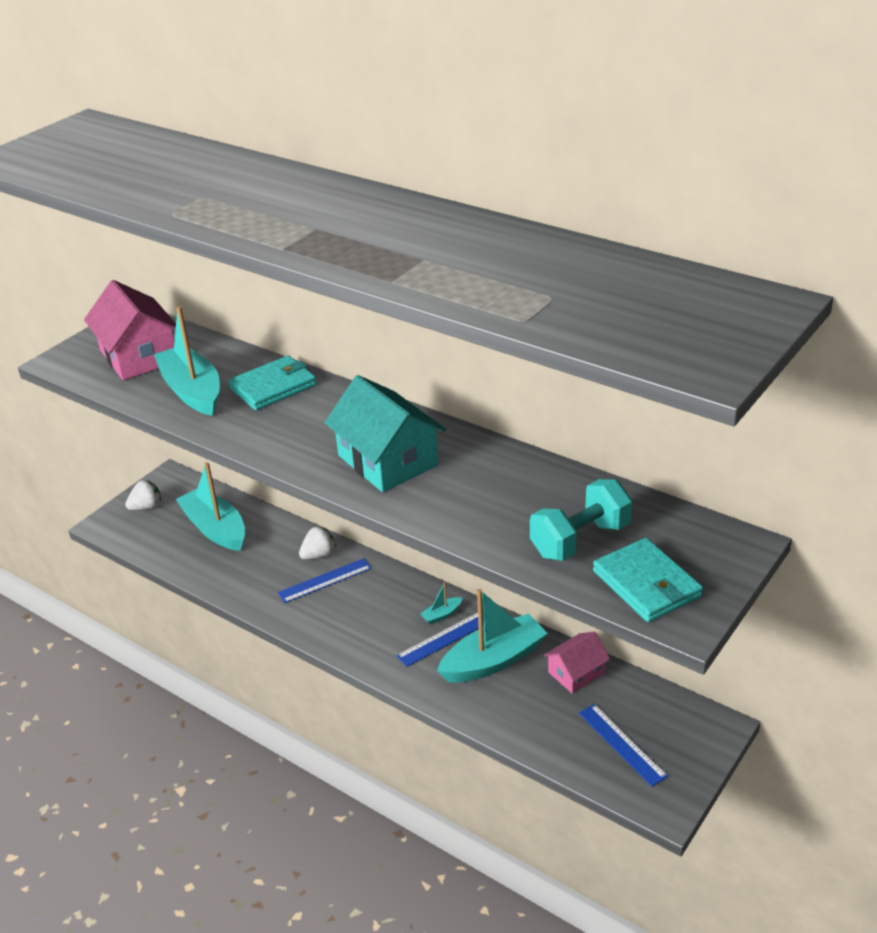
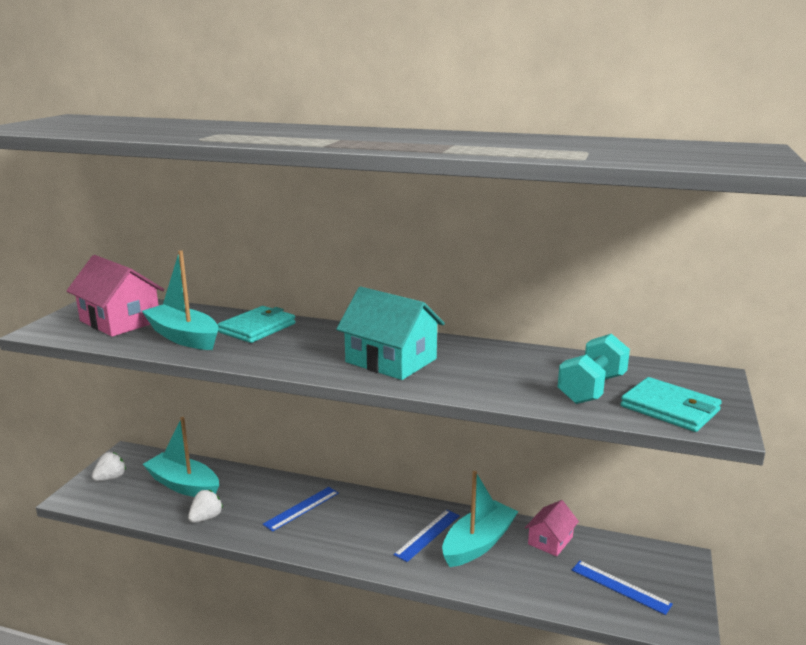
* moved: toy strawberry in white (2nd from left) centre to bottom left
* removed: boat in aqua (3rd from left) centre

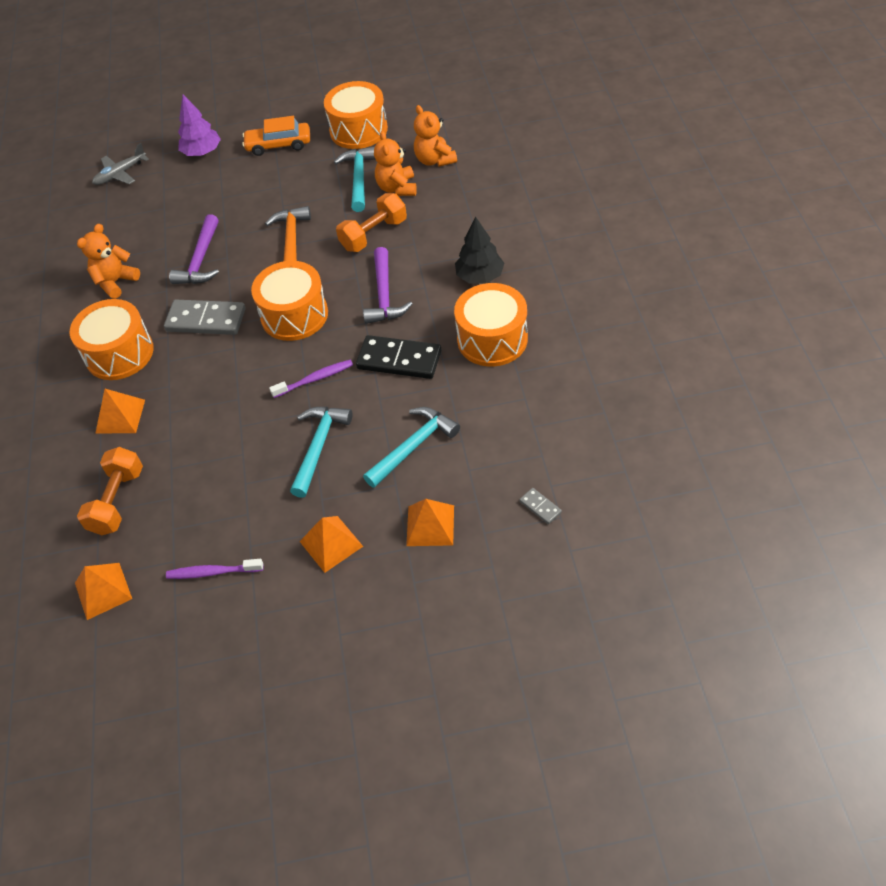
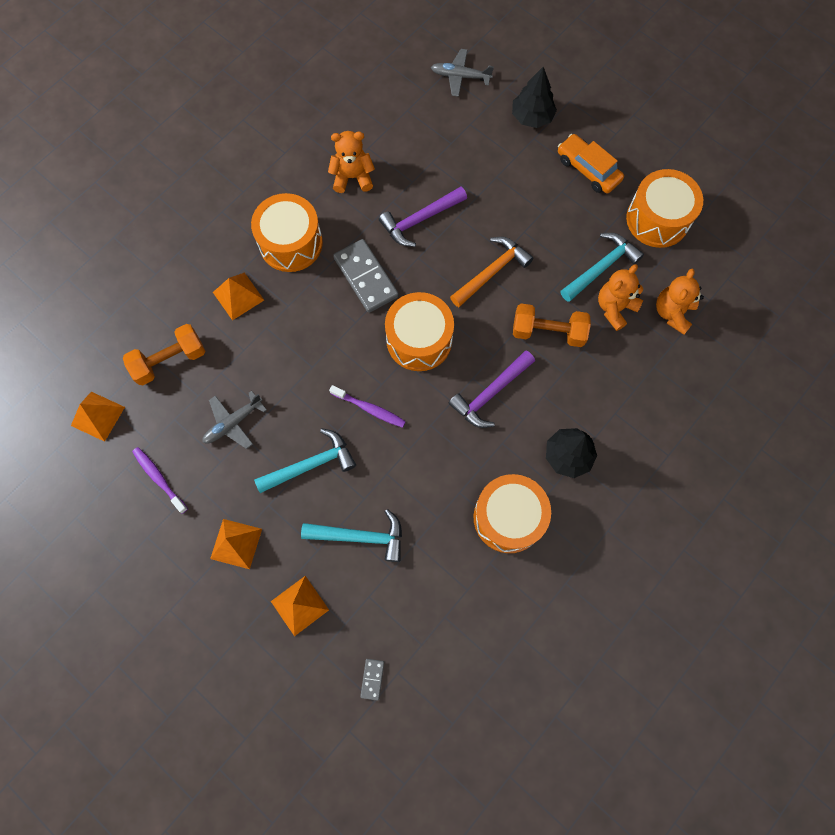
* recoloured: toy tree in royal purple top left to toy tree in ebony (1st from left) top centre
* removed: domino piece in ebony centre
* added: aeroplane in gray (1st from left) middle left

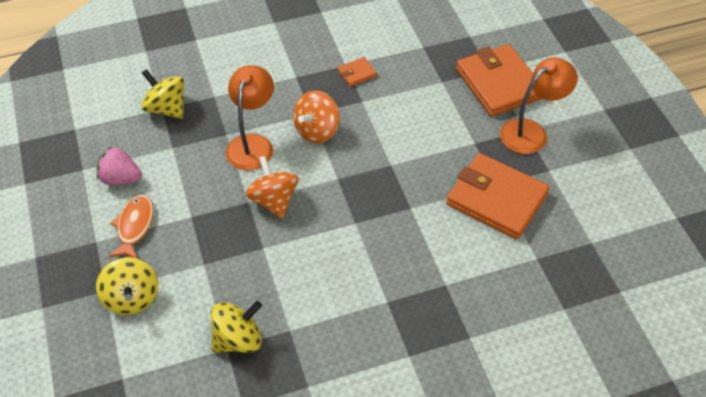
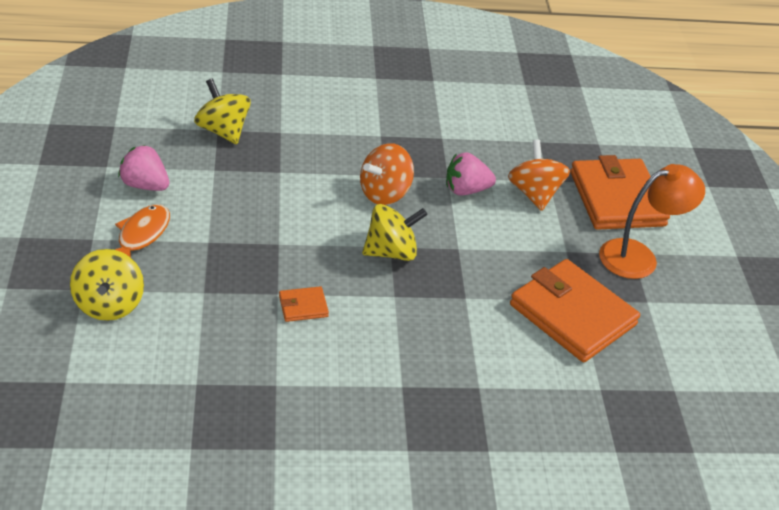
* moved: wallet in orange (1st from left) top centre to centre
* removed: desk lamp in orange (1st from left) top centre
* moved: whirligig in orange (1st from left in the first image) centre to whirligig in orange (2nd from left) middle right
* moved: whirligig in yellow (3rd from left) bottom centre to centre
* added: toy strawberry in rosy (2nd from left) centre

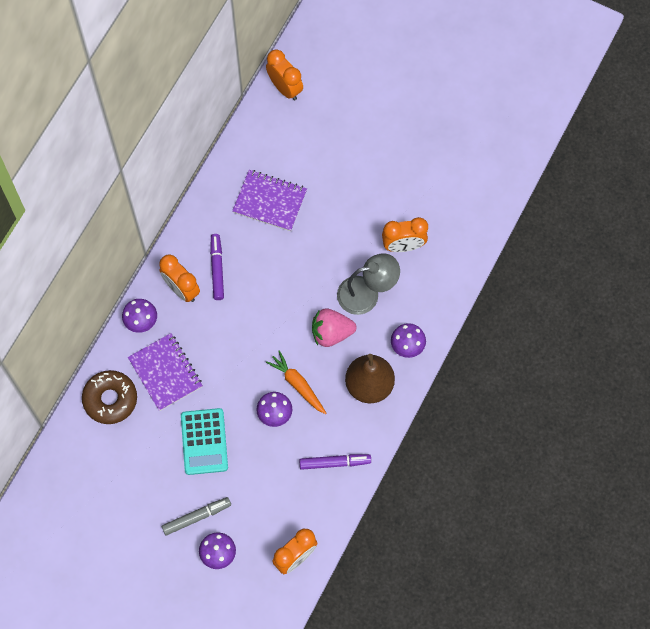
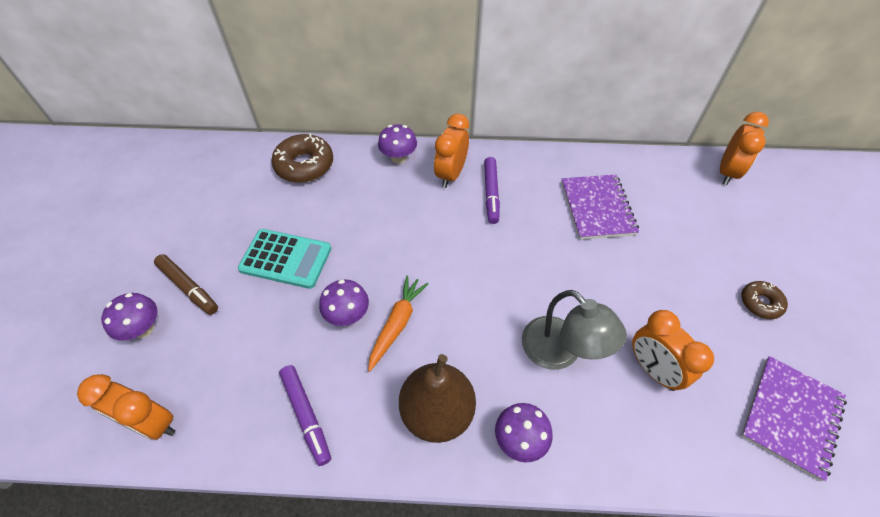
* turned: felt pen in royal purple (1st from left in the first image) centre = centre 120 degrees clockwise
* removed: toy strawberry in rosy centre
* moved: notepad in royal purple (1st from left in the first image) middle left to notepad in royal purple (2nd from left) bottom right
* turned: pocket calculator in aqua bottom left = middle left 135 degrees counterclockwise
* recoloured: felt pen in gray bottom left to felt pen in russet middle left
* added: glazed donut in russet (2nd from left) middle right

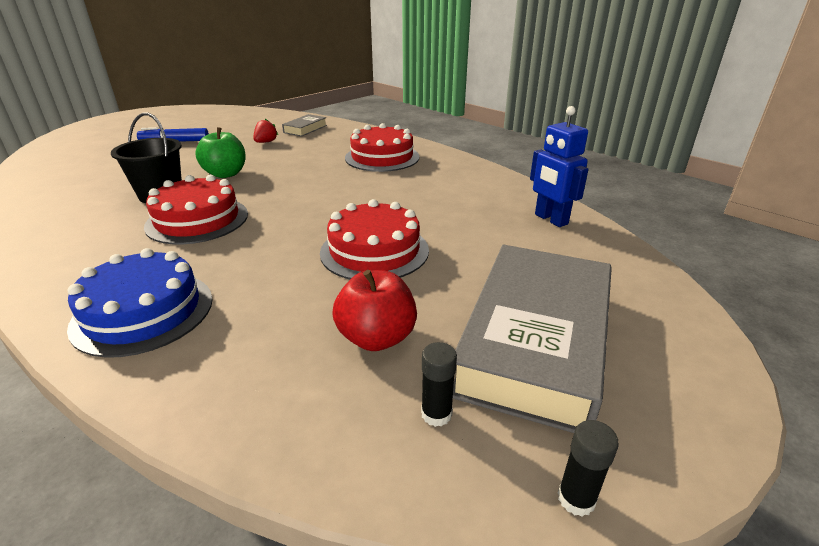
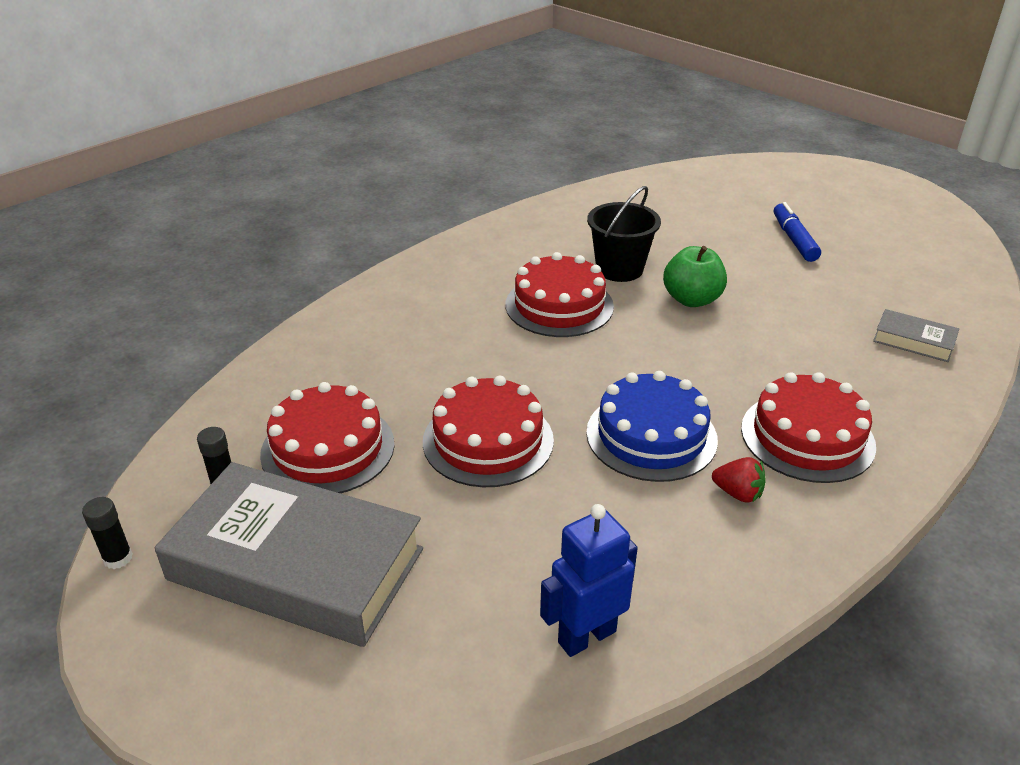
* moved: toy strawberry in red top left to middle right
* moved: gateau in blue middle left to centre
* replaced: apple fruit in red centre to gateau in red (1st from left) middle left

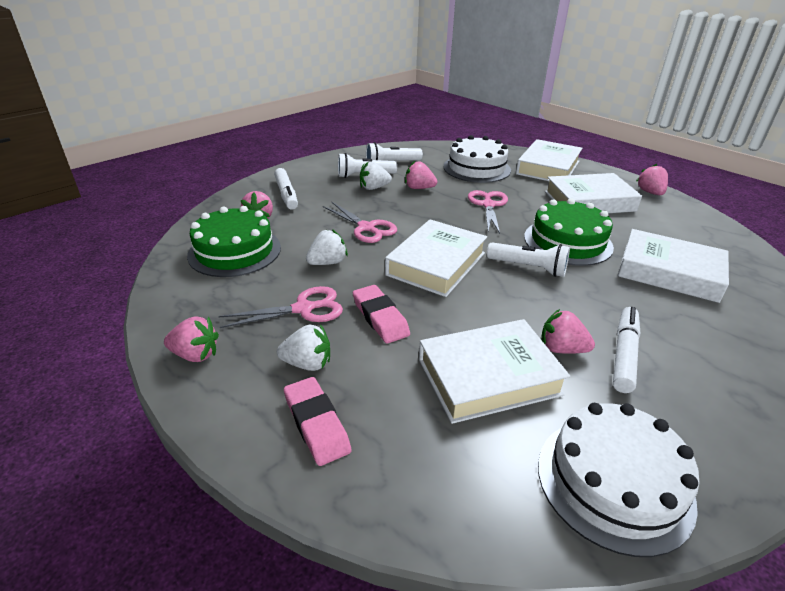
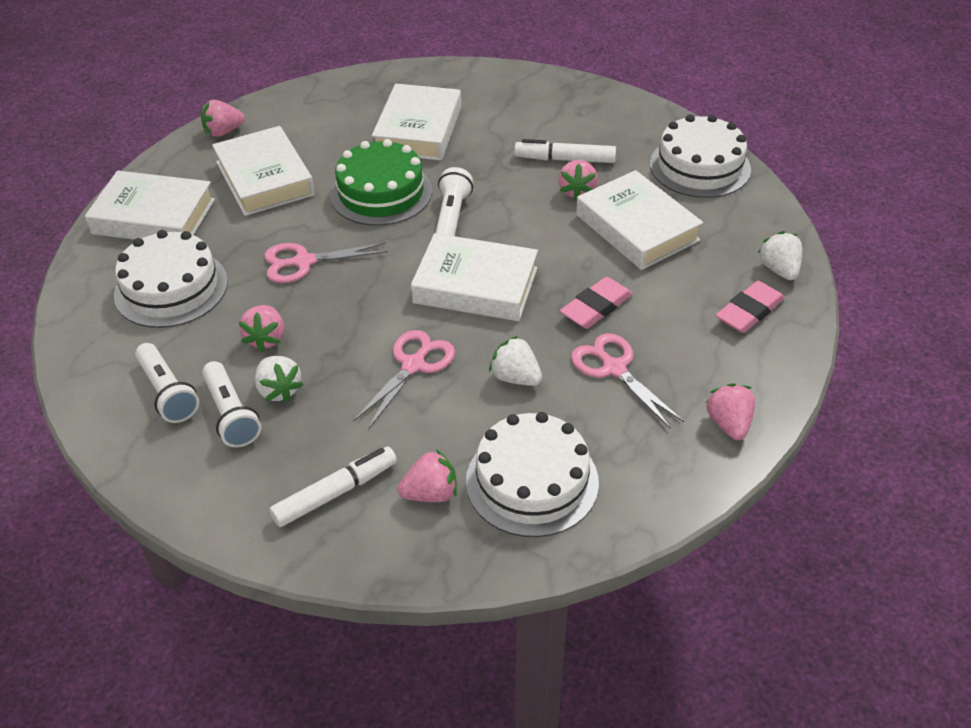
* recoloured: gateau in emerald (1st from left) middle left to gateau in white (2nd from left) centre
* moved: toy strawberry in white (1st from left in the first image) centre to toy strawberry in white (3rd from left) middle right

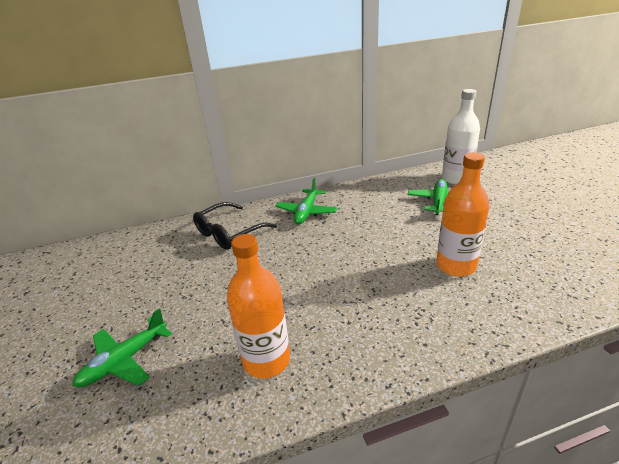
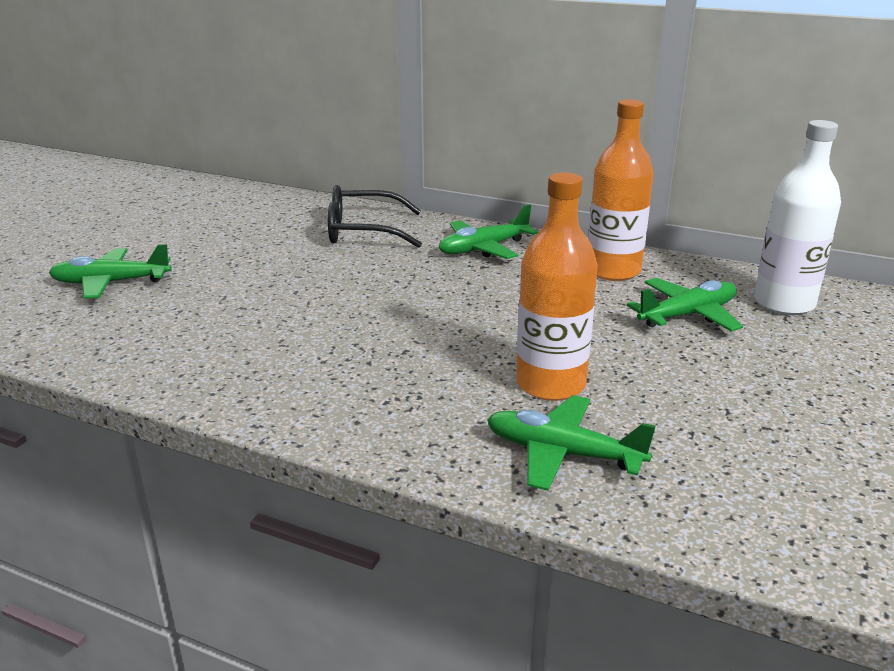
* moved: bottle in orange (1st from left in the first image) centre to bottle in orange (2nd from left) top right
* added: aeroplane in emerald (3rd from left) centre

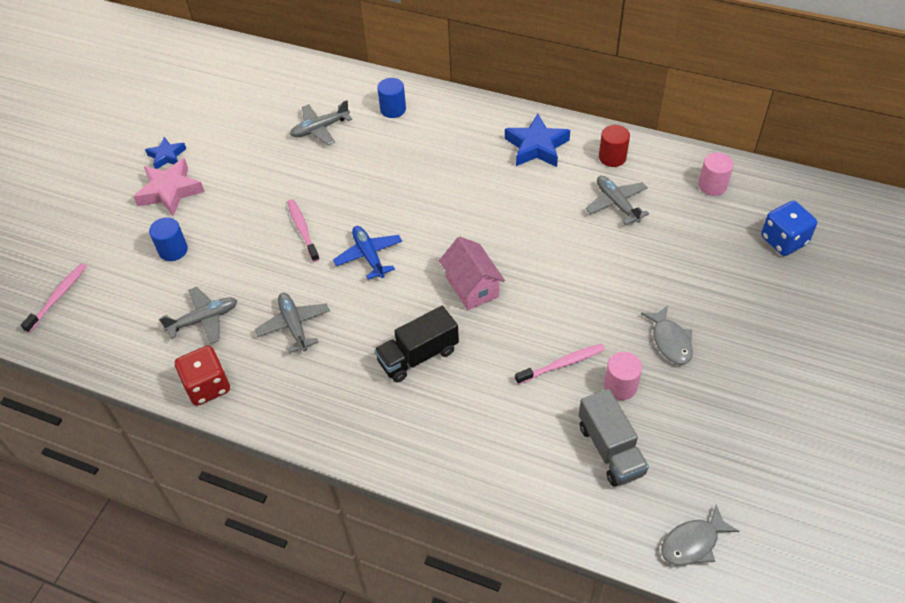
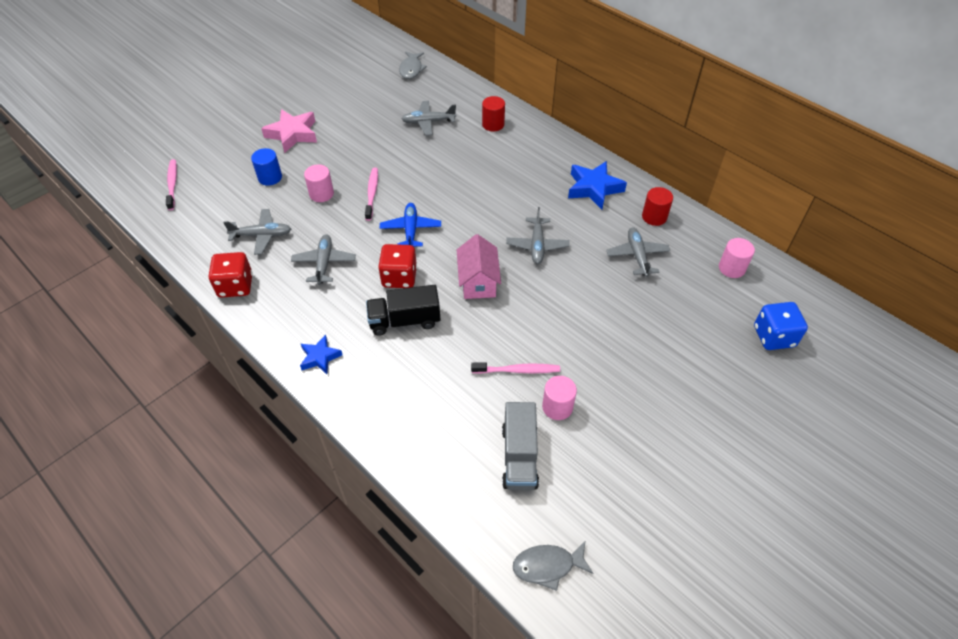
* recoloured: cylinder in blue (2nd from left) top centre to cylinder in red (1st from left) top centre
* moved: five-pointed star in blue (1st from left) top left to centre
* turned: toothbrush in rosy (1st from left) middle left = top left 60 degrees counterclockwise
* moved: fish in gray (1st from left) middle right to top centre
* added: cylinder in rosy (1st from left) top left
* added: aeroplane in gray (4th from left) centre
* added: dice in red (2nd from left) centre

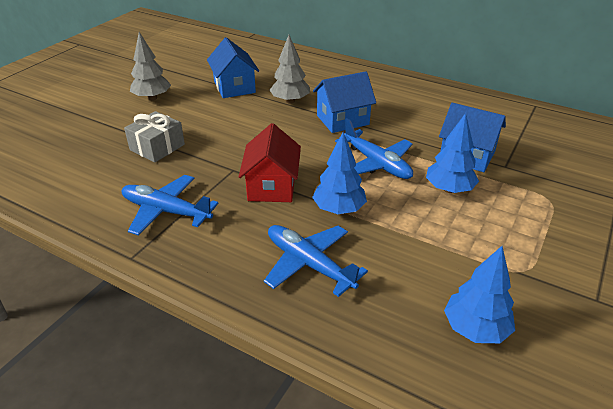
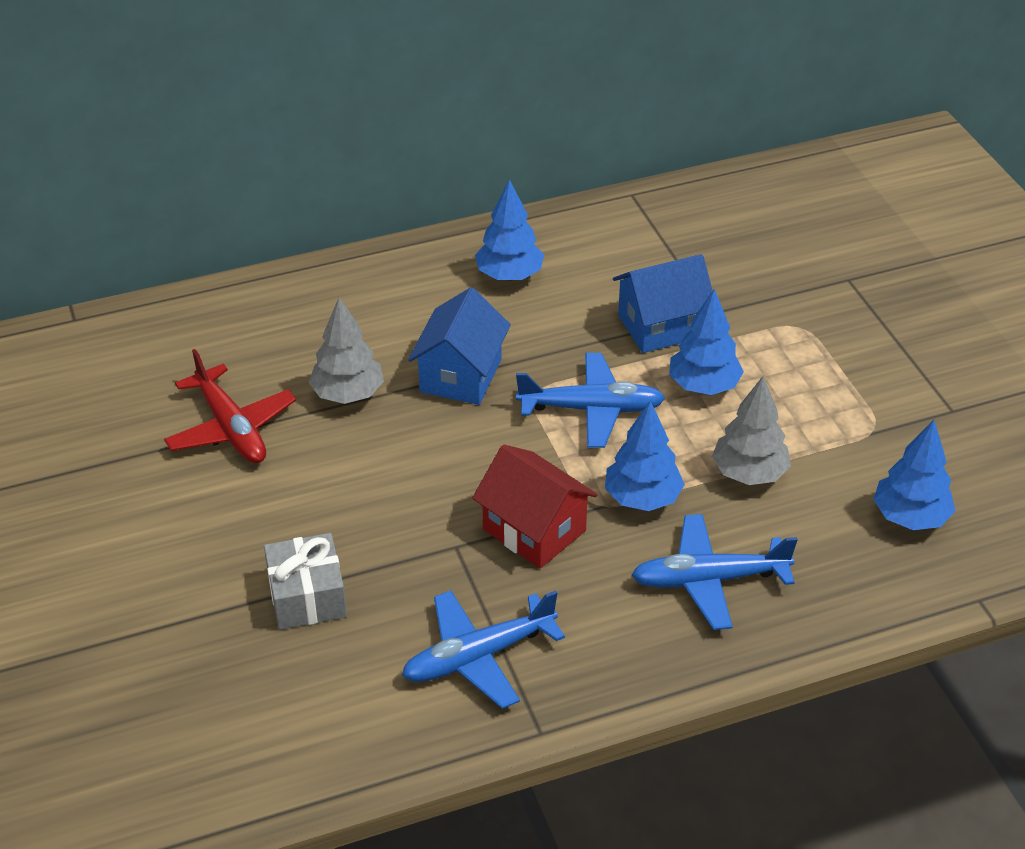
* moved: toy tree in gray (1st from left in the first image) top left to toy tree in gray (2nd from left) middle right
* replaced: toy house in blue (1st from left) top centre to aeroplane in red middle left
* added: toy tree in blue (1st from left) top centre

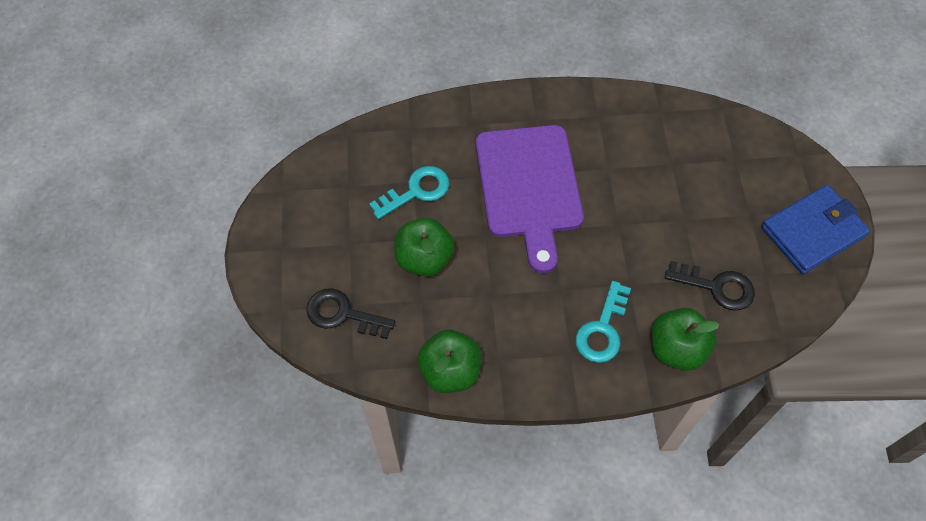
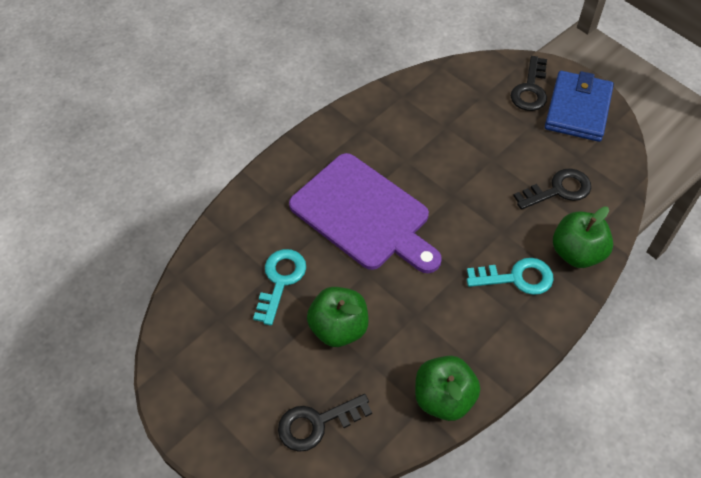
* turned: latchkey in aqua (2nd from left) centre = middle right 75 degrees counterclockwise
* added: latchkey in ebony (2nd from left) top right

